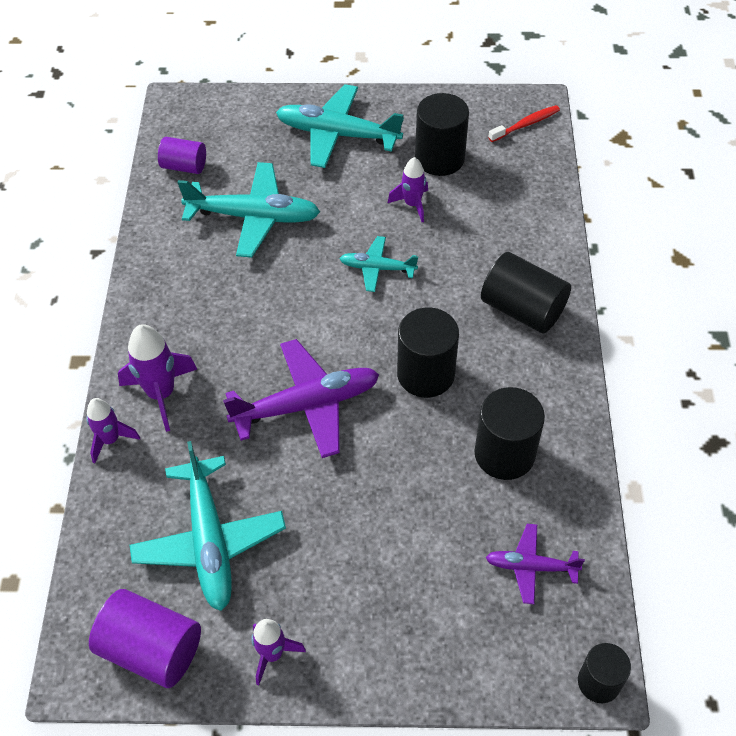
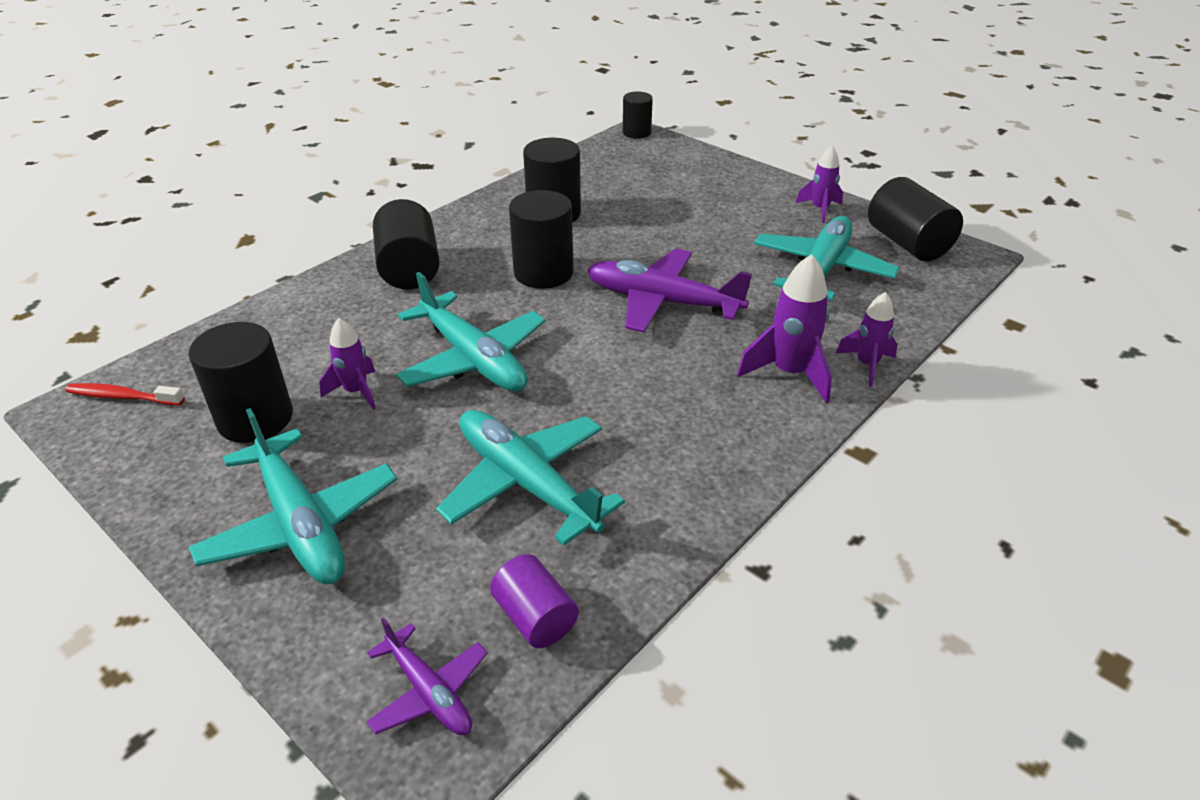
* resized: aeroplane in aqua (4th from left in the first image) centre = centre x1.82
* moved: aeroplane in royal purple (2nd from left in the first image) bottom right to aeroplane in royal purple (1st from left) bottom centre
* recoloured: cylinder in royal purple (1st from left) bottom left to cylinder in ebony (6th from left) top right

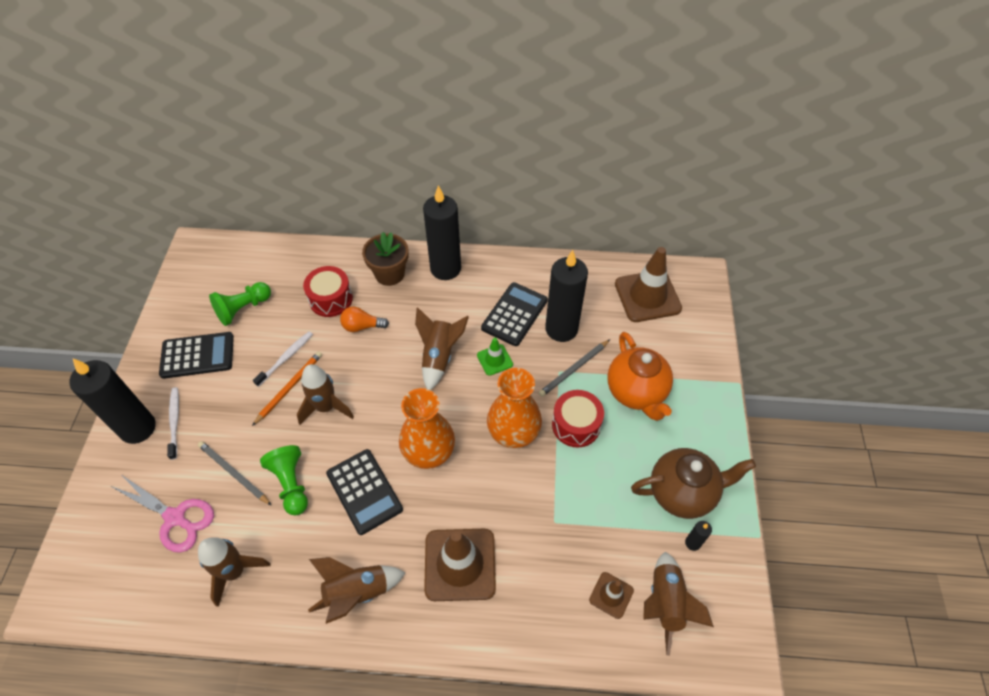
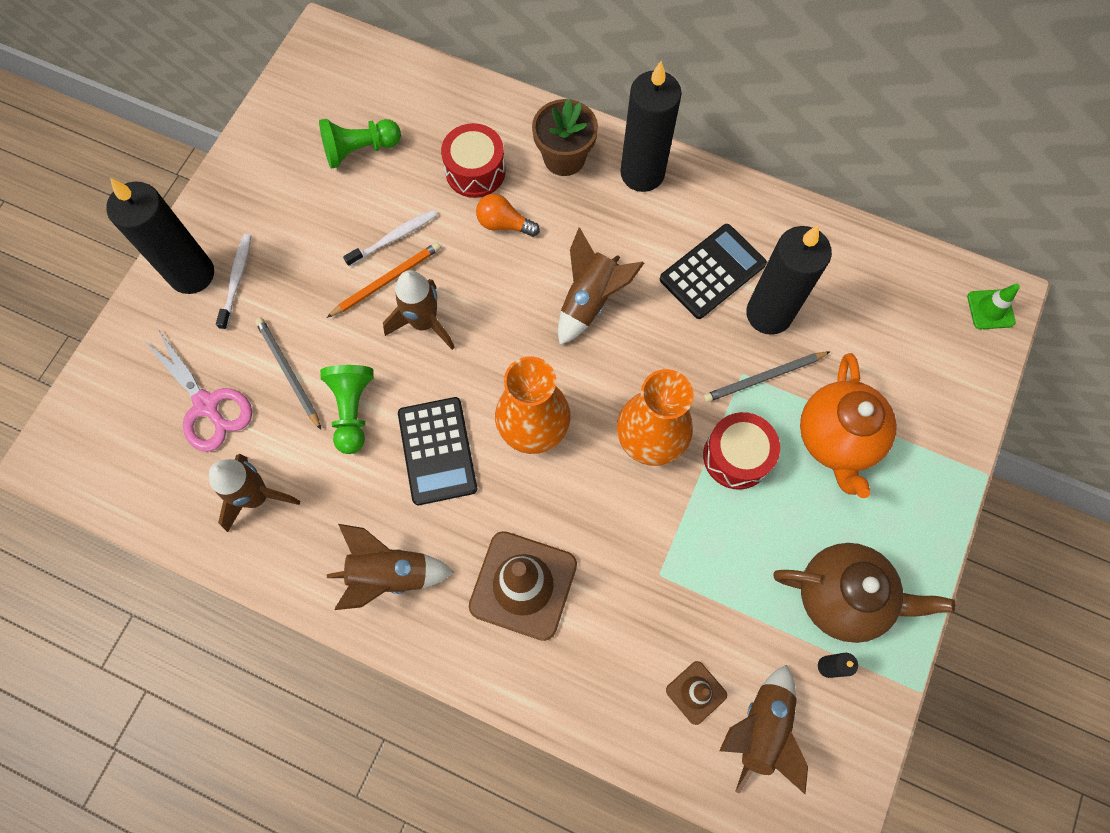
* removed: road cone in russet (3rd from left) centre
* removed: pocket calculator in ebony (1st from left) middle left
* moved: road cone in emerald centre to middle right

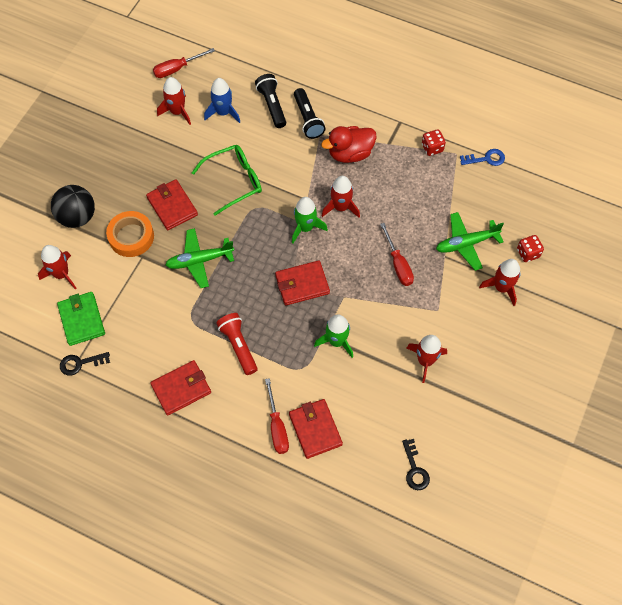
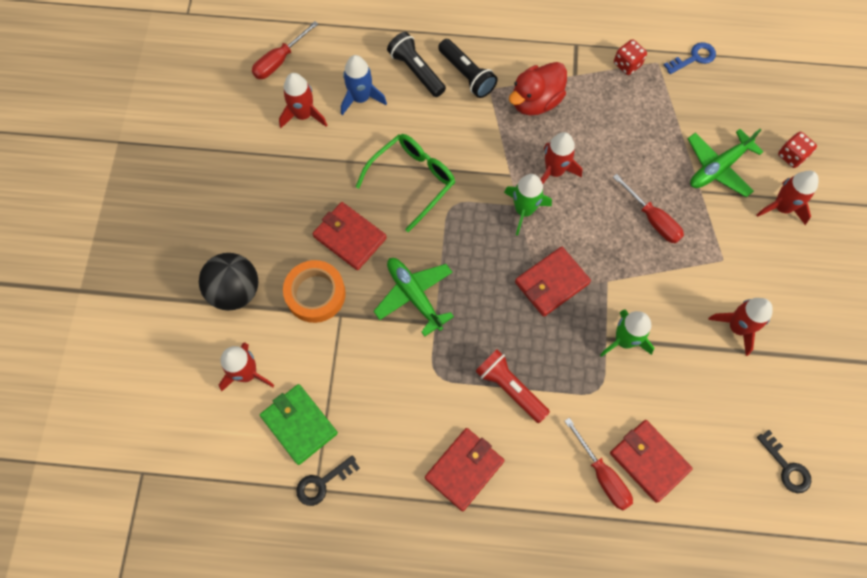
* turned: aeroplane in emerald (1st from left) middle left = centre 90 degrees clockwise

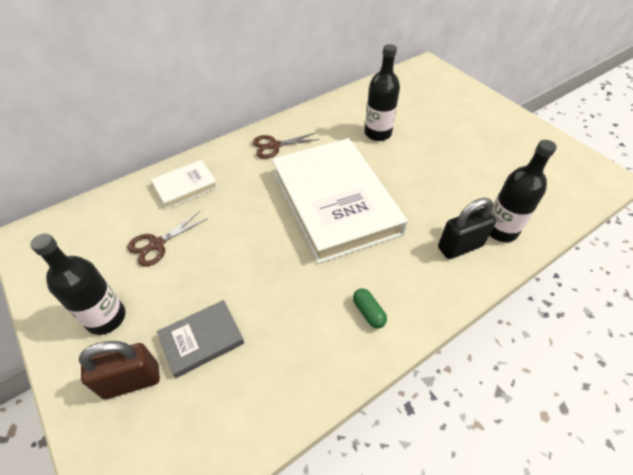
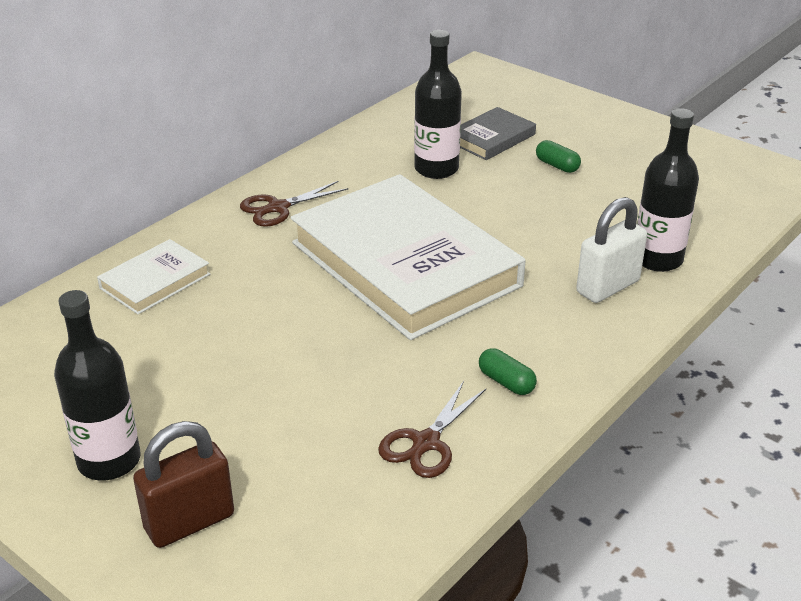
* recoloured: lock in ebony middle right to lock in white middle right
* moved: pair of scissors in russet (1st from left in the first image) middle left to pair of scissors in russet (2nd from left) bottom centre
* moved: hardcover in gray bottom left to top centre
* added: pill in emerald (2nd from left) top right

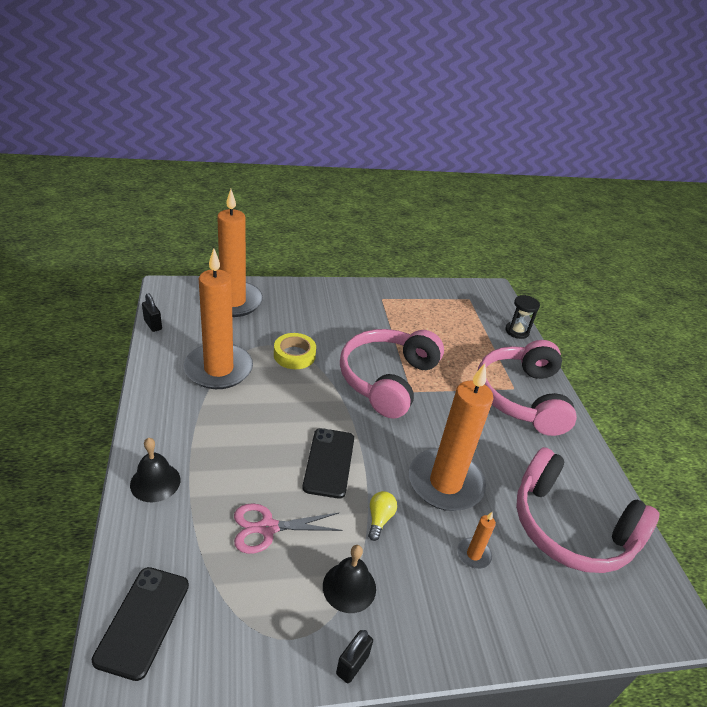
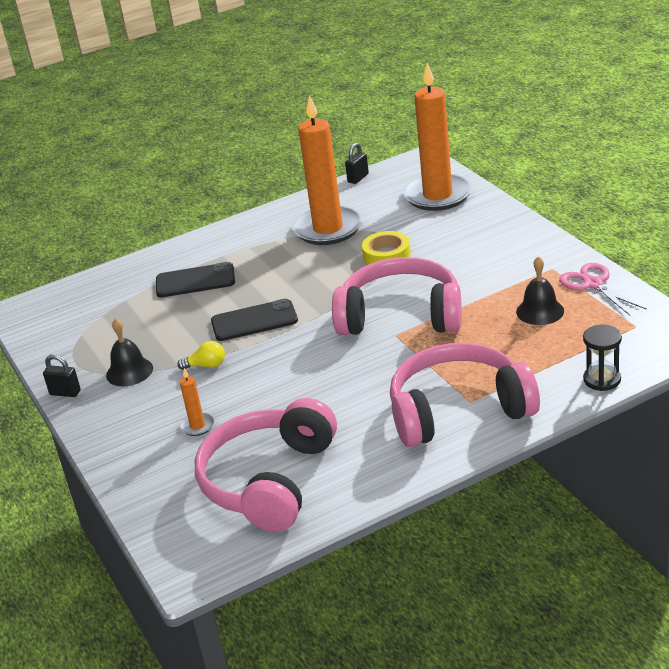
* removed: wax candle in orange (3rd from left) centre
* moved: school bell in ebony (1st from left in the first image) middle left to school bell in ebony (2nd from left) middle right
* moved: pair of scissors in rosy bottom centre to middle right
* moved: smartphone in ebony (1st from left) bottom left to middle left

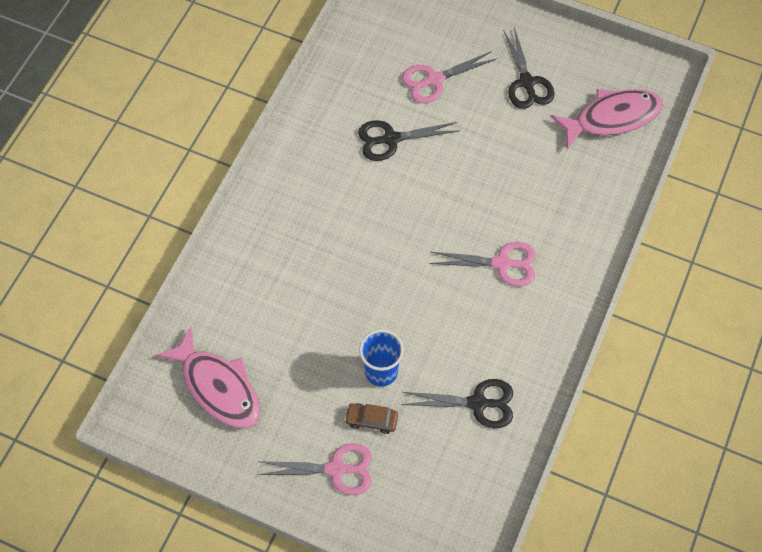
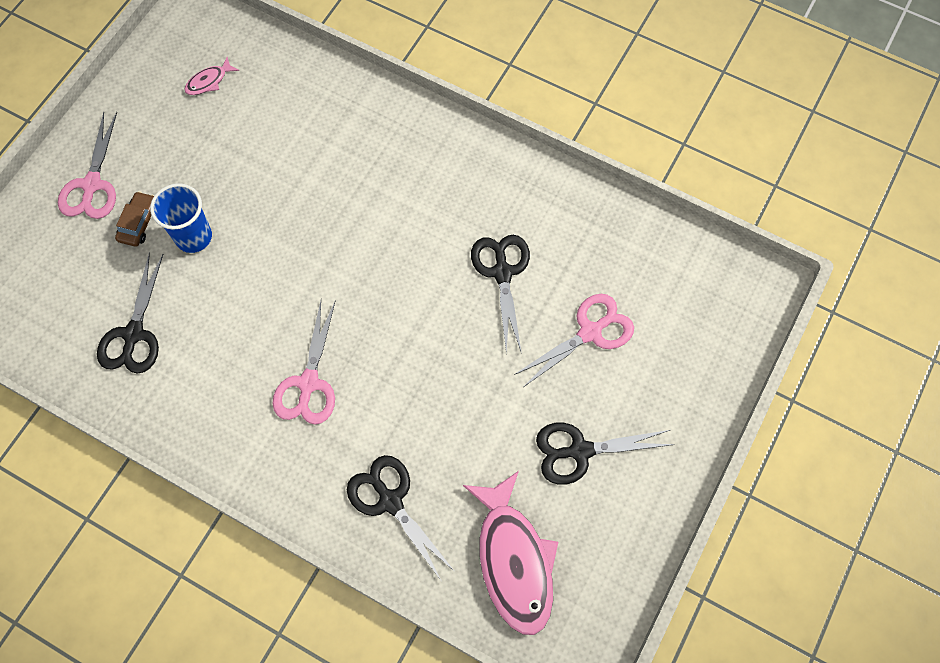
* turned: pair of scissors in rosy (2nd from left in the first image) top centre = centre 75 degrees clockwise
* resized: fish in rosy (1st from left) bottom left = top left x0.43
* added: pair of scissors in ebony (2nd from left) bottom centre

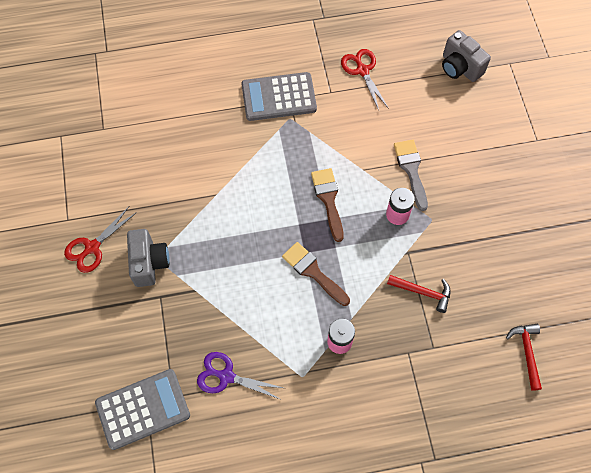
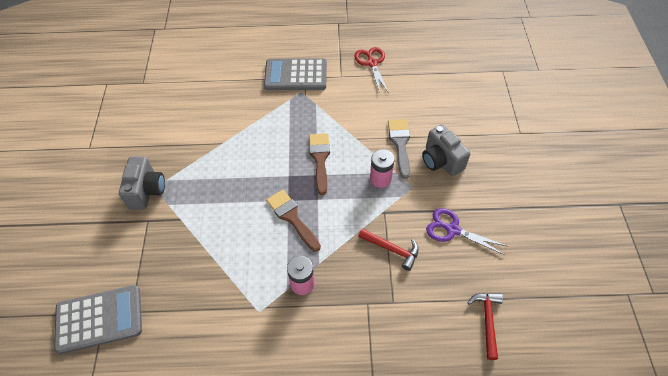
* moved: photo camera in gray (2nd from left) top right to middle right
* removed: pair of scissors in red (1st from left) middle left
* moved: pair of scissors in royal purple bottom centre to middle right

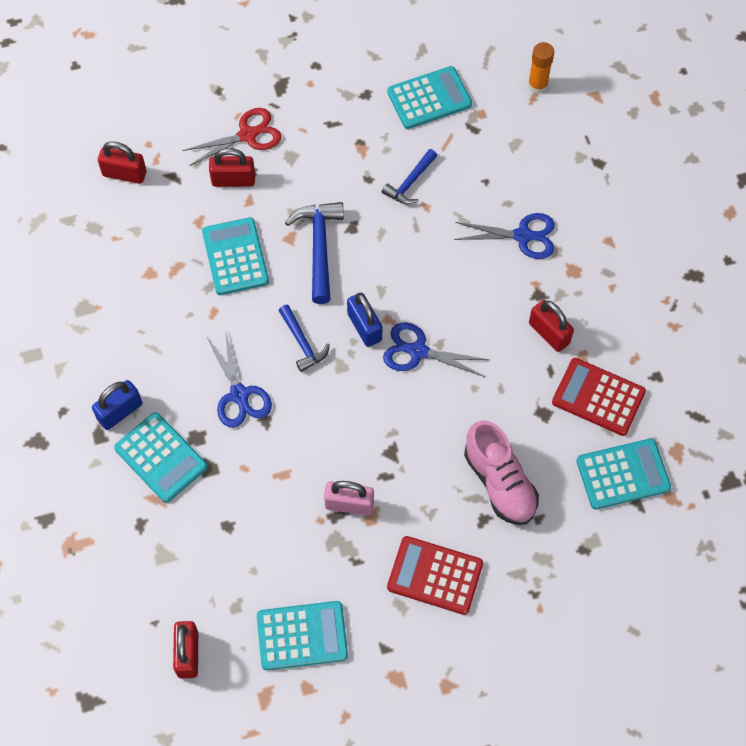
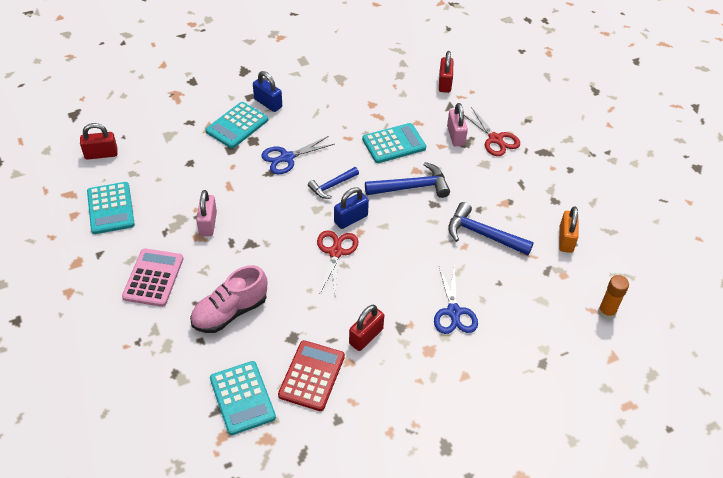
* replaced: pocket calculator in aqua (4th from left) top centre to lock in orange middle right
* recoloured: lock in red (3rd from left) top left to lock in rosy (2nd from left) top centre
* resized: claw hammer in blue (3rd from left) top centre = middle right x1.57
* recoloured: pair of scissors in blue (2nd from left) centre to pair of scissors in red (1st from left) centre
* recoloured: pocket calculator in red (1st from left) bottom centre to pocket calculator in rosy middle left

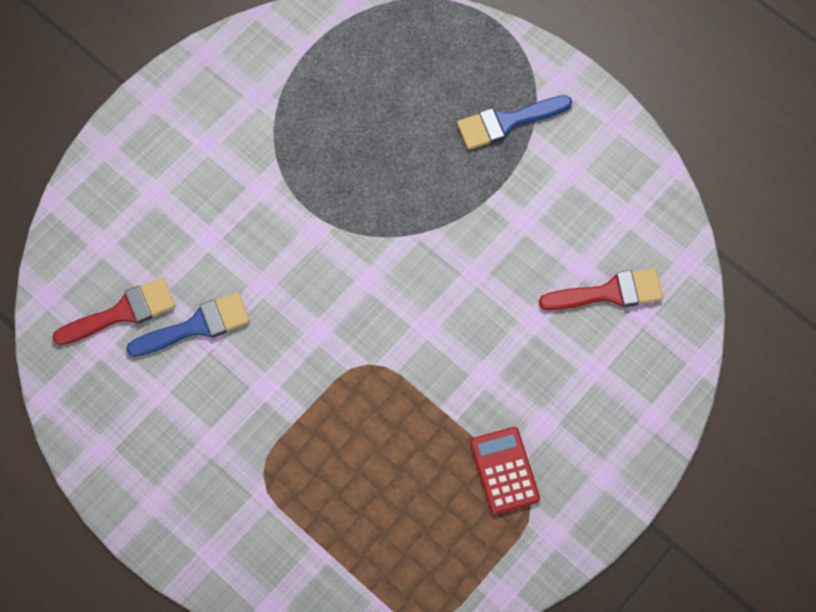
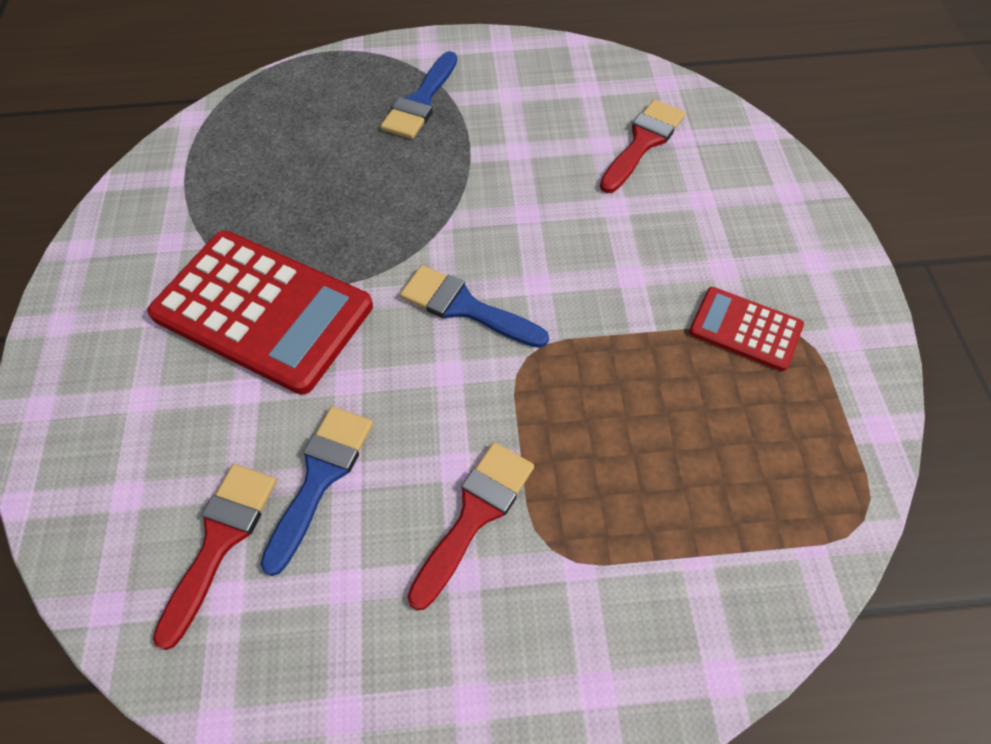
* added: pocket calculator in red (1st from left) middle left
* added: paintbrush in blue (3rd from left) centre
* added: paintbrush in red (2nd from left) bottom centre

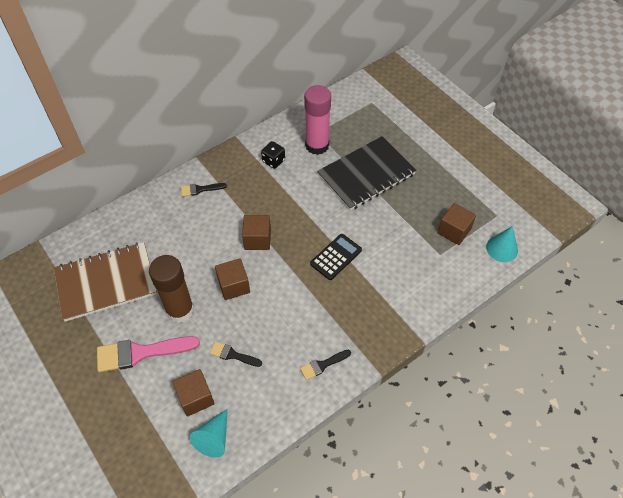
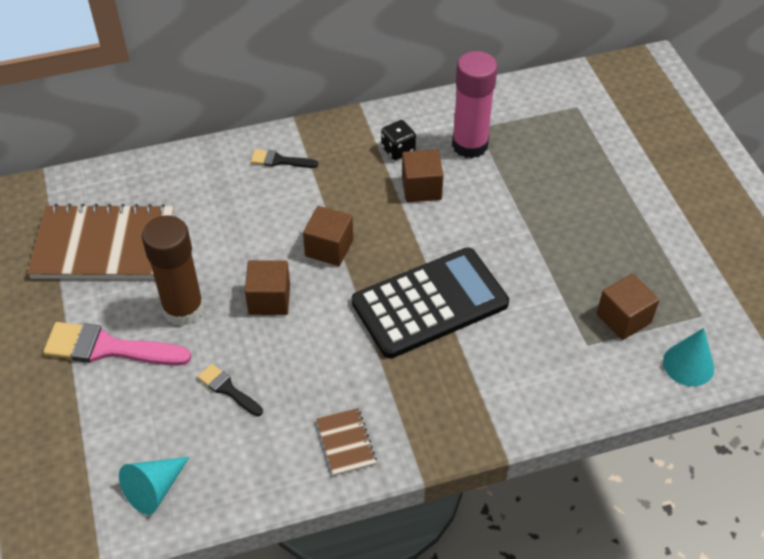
* removed: notepad in ebony centre
* resized: pocket calculator in ebony centre = centre x1.88
* replaced: paintbrush in ebony (3rd from left) bottom centre to notepad in russet (2nd from left) bottom centre
* moved: cube in russet (1st from left in the first image) bottom left to cube in russet (3rd from left) top centre

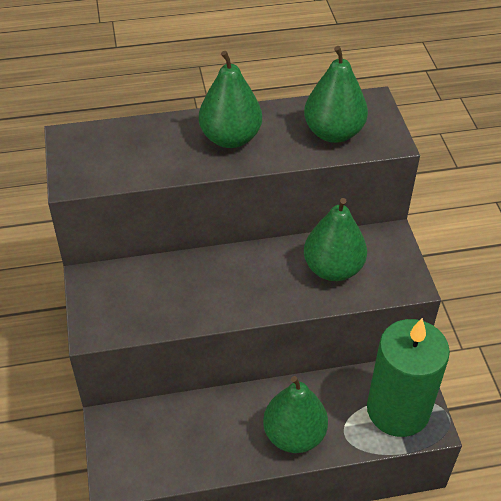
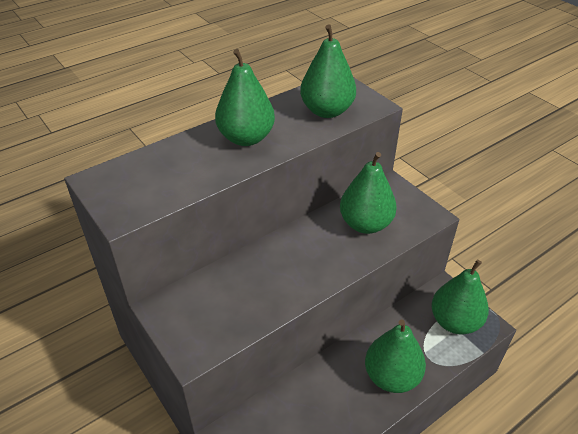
* replaced: wax candle in emerald bottom right to pear in emerald (5th from left) bottom right

